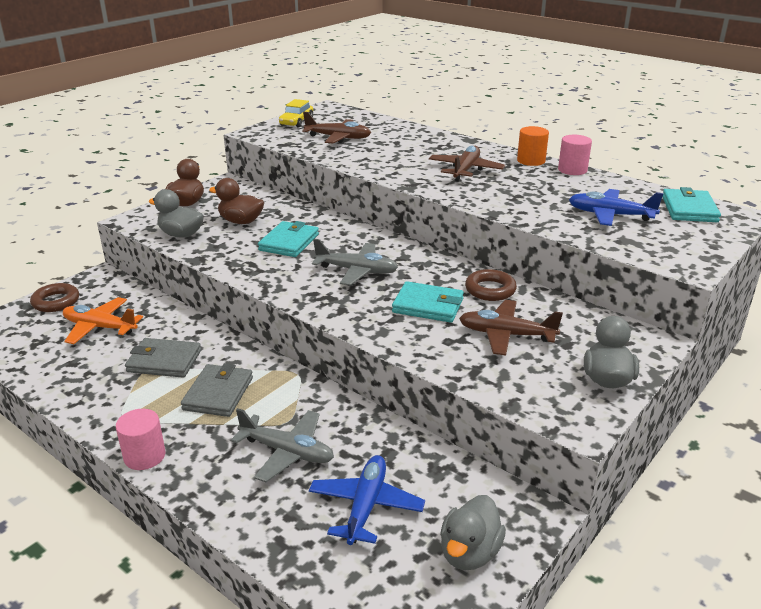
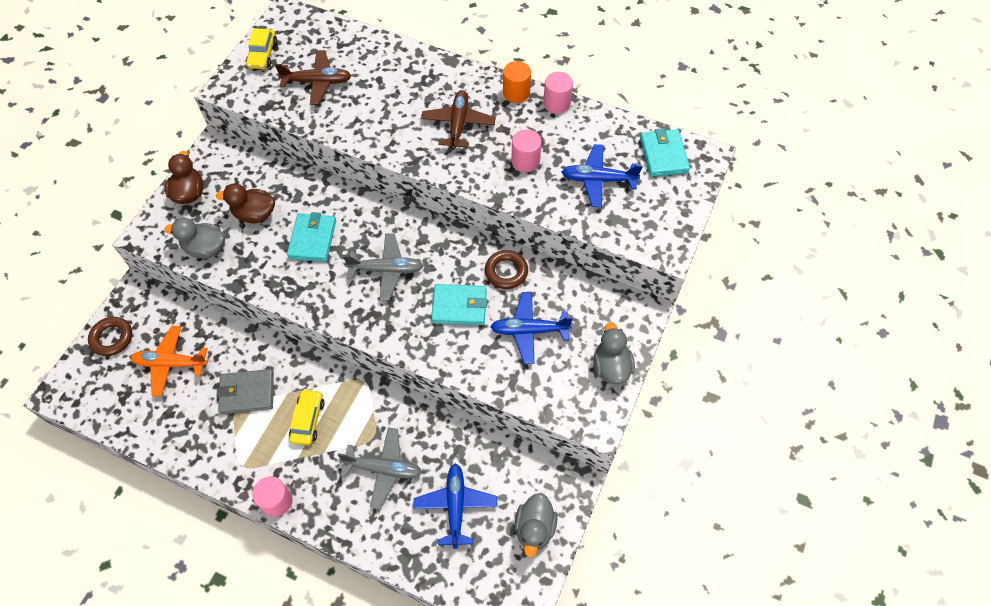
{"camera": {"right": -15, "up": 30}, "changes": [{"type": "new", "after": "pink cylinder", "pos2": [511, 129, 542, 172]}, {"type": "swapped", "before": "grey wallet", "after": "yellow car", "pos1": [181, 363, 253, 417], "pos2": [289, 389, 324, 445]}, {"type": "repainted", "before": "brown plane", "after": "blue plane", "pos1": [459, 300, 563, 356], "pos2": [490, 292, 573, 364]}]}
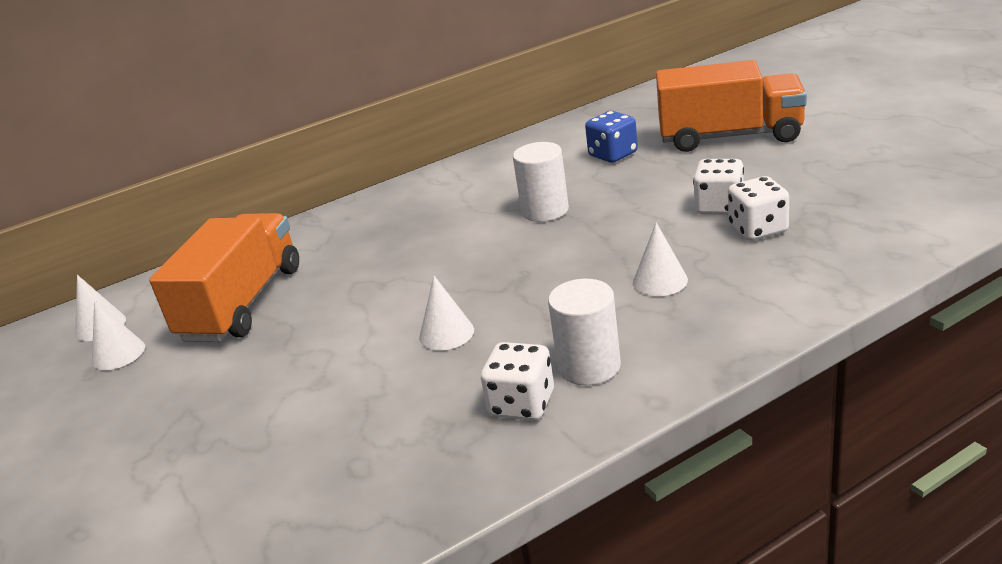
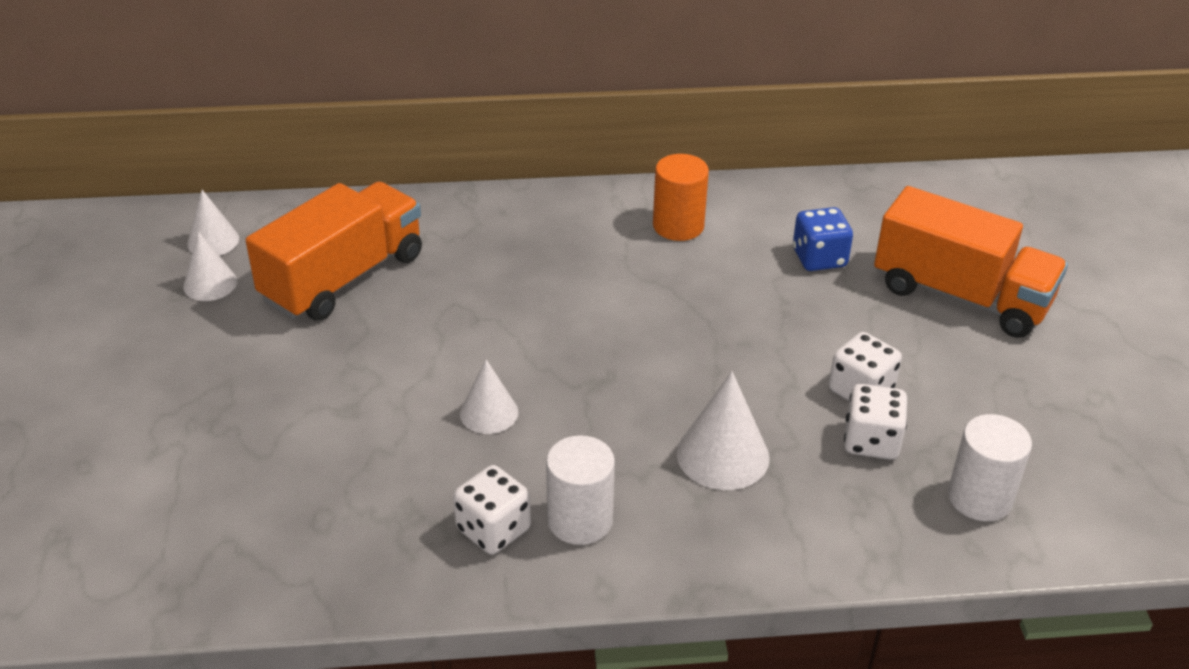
{"camera": {"right": 20, "up": 10}, "changes": [{"type": "new", "after": "orange cylinder", "pos2": [653, 154, 709, 241]}, {"type": "shifted", "before": "white cylinder", "pos1": [513, 142, 569, 222], "pos2": [948, 414, 1032, 521]}, {"type": "scaled", "before": "white cone", "pos1": [633, 223, 688, 296], "pos2": [677, 371, 770, 490], "scale": 1.53}]}
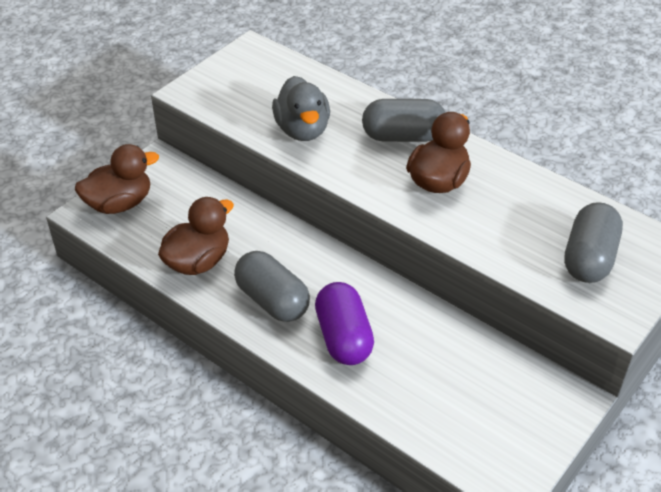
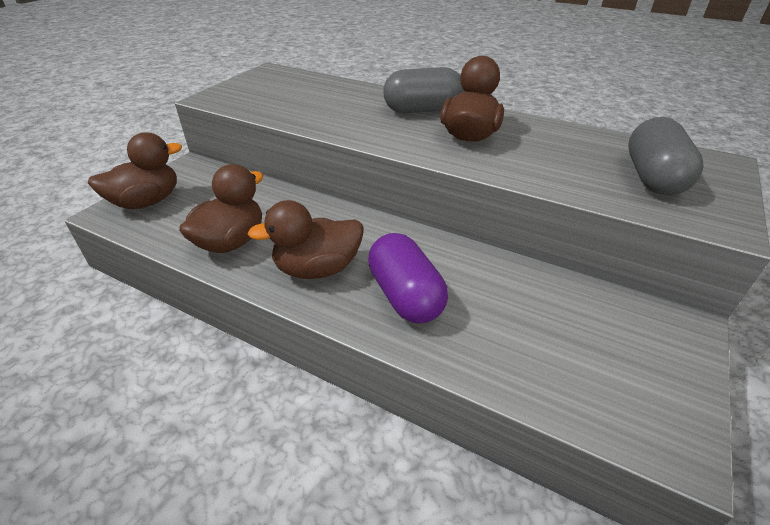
{"camera": {"right": -10, "up": -5}, "changes": [{"type": "gone", "before": "grey duck", "pos1": [272, 76, 330, 141]}, {"type": "swapped", "before": "grey capsule", "after": "brown duck", "pos1": [234, 251, 310, 322], "pos2": [248, 200, 363, 279]}]}
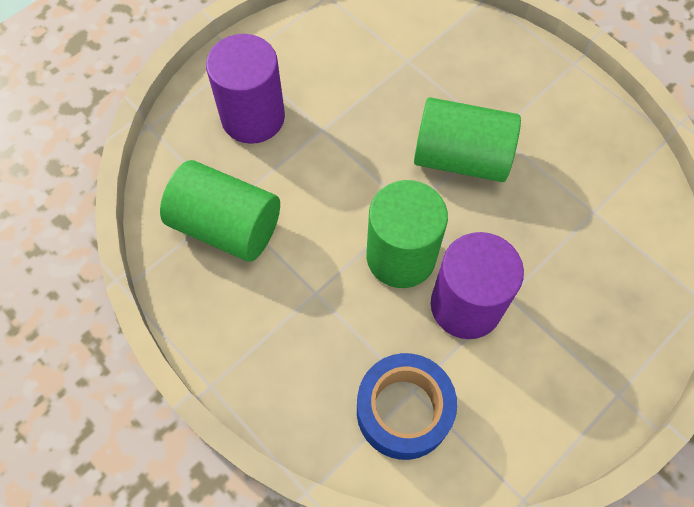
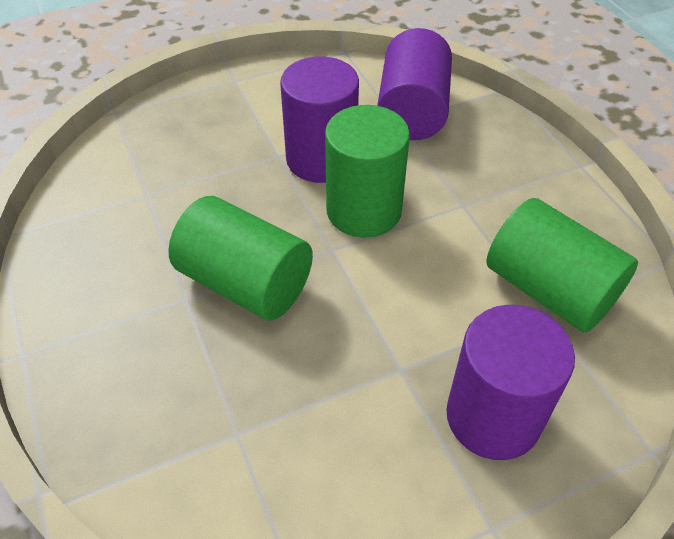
{"camera": {"right": -160, "up": -15}, "changes": [{"type": "swapped", "before": "blue tape", "after": "purple cylinder", "pos1": [357, 353, 457, 460], "pos2": [377, 28, 452, 140]}]}
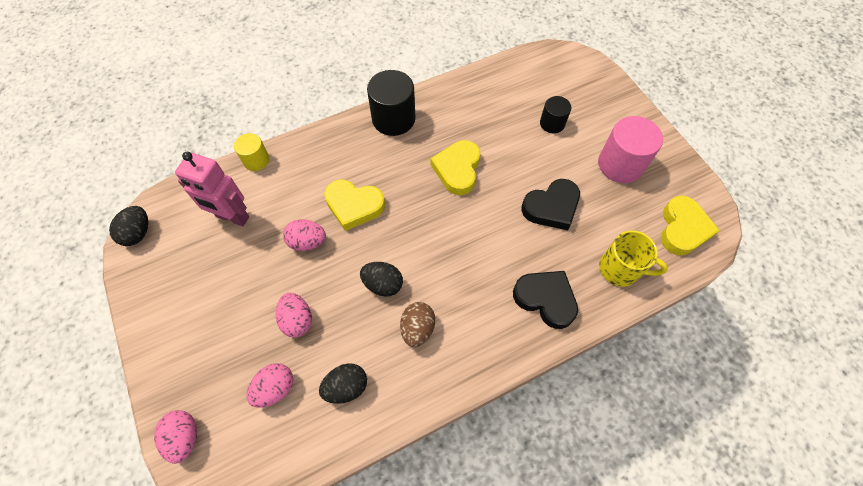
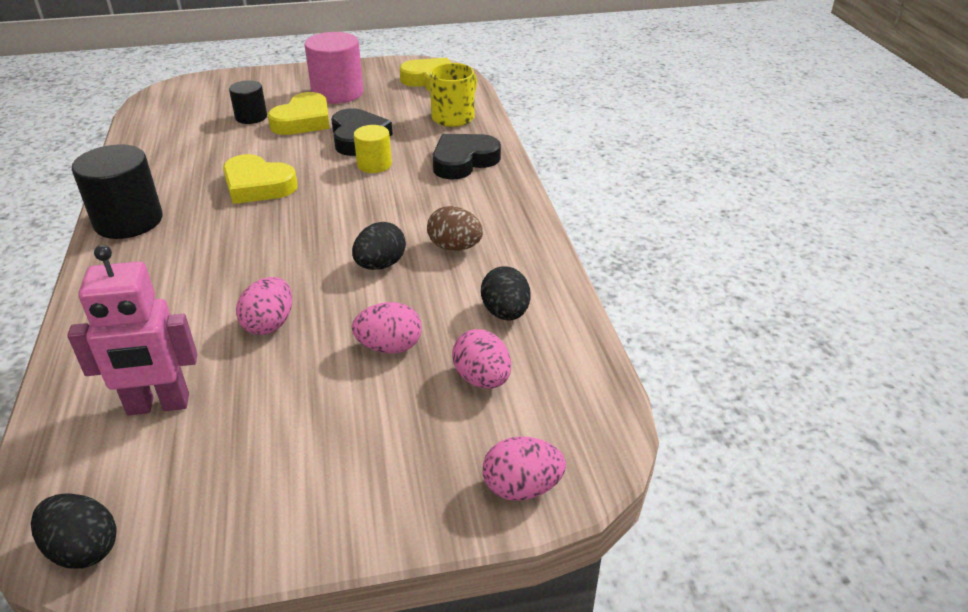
{"camera": {"right": -75, "up": -25}, "changes": [{"type": "shifted", "before": "yellow cylinder", "pos1": [234, 133, 269, 171], "pos2": [354, 125, 392, 173]}, {"type": "shifted", "before": "yellow heart", "pos1": [324, 180, 385, 231], "pos2": [268, 92, 330, 135]}, {"type": "rotated", "before": "pink robot", "pos1": [175, 152, 249, 226], "pos2": [67, 245, 197, 415], "turn": 45}]}
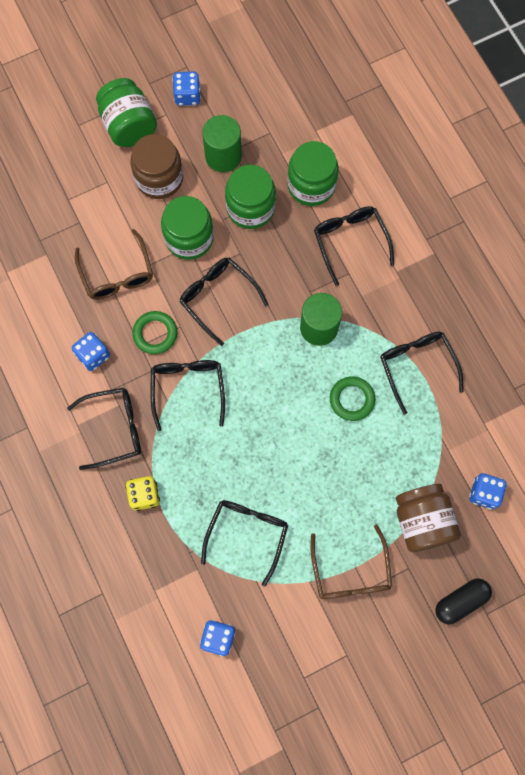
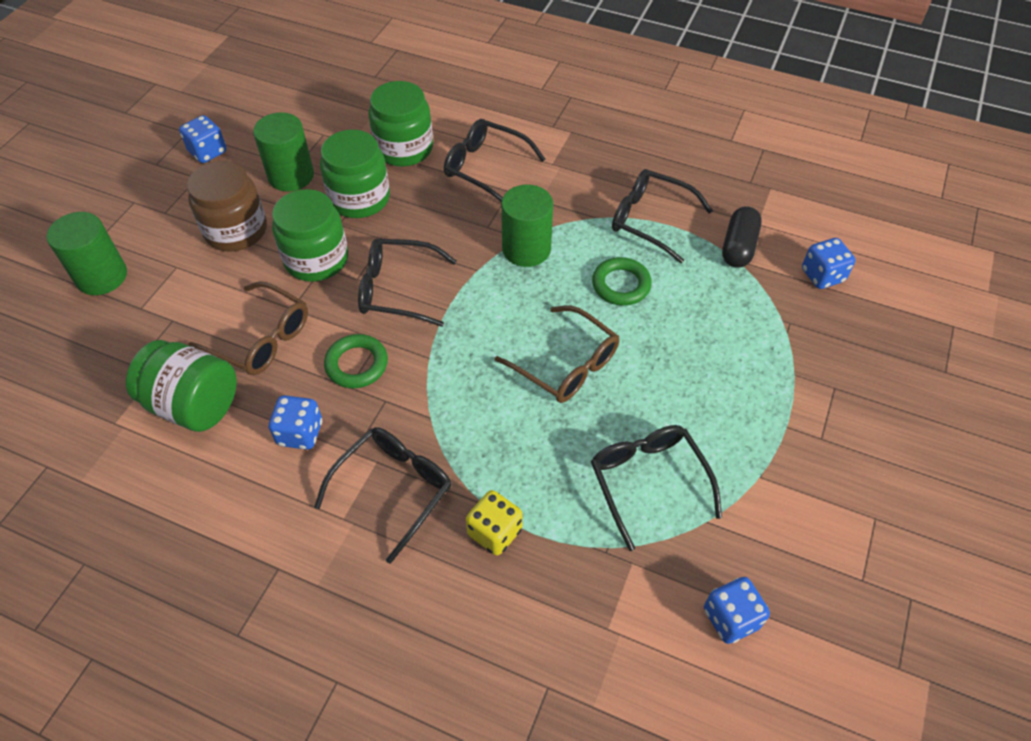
{"camera": {"right": -40, "up": -20}, "changes": [{"type": "gone", "before": "black glasses", "pos1": [151, 360, 225, 431]}, {"type": "gone", "before": "brown jar", "pos1": [396, 484, 461, 552]}, {"type": "new", "after": "green cylinder", "pos2": [46, 212, 127, 295]}, {"type": "shifted", "before": "green jar", "pos1": [96, 78, 157, 147], "pos2": [126, 340, 237, 432]}, {"type": "shifted", "before": "brown glasses", "pos1": [310, 524, 393, 599], "pos2": [495, 306, 619, 403]}, {"type": "shifted", "before": "black capsule", "pos1": [435, 578, 492, 625], "pos2": [722, 206, 762, 268]}]}
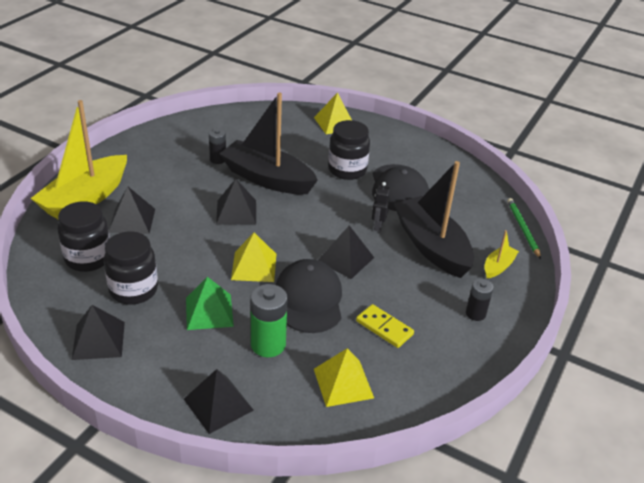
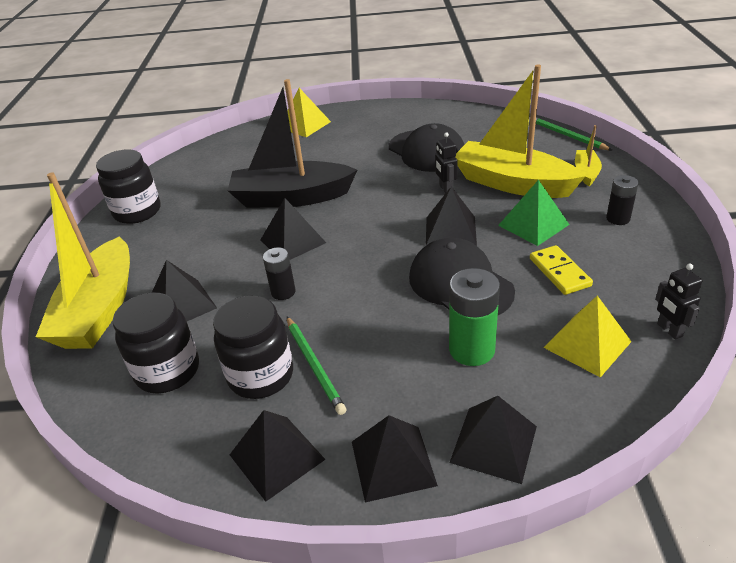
{"camera": {"right": -25, "up": 0}, "changes": [{"type": "gone", "before": "yellow pyramid", "pos1": [231, 232, 276, 282]}, {"type": "new", "after": "green pencil", "pos2": [287, 317, 346, 415]}, {"type": "new", "after": "black pyramid", "pos2": [352, 415, 438, 502]}, {"type": "new", "after": "black robot", "pos2": [655, 264, 702, 339]}, {"type": "shifted", "before": "green pyramid", "pos1": [186, 277, 234, 330], "pos2": [498, 180, 570, 246]}, {"type": "shifted", "before": "black battery", "pos1": [209, 128, 226, 164], "pos2": [263, 247, 296, 300]}, {"type": "shifted", "before": "black jar", "pos1": [328, 120, 370, 180], "pos2": [96, 149, 160, 224]}, {"type": "repainted", "before": "black boat", "after": "yellow boat", "pos1": [393, 161, 474, 278], "pos2": [455, 64, 586, 198]}, {"type": "rotated", "before": "yellow domino", "pos1": [356, 304, 414, 348], "pos2": [530, 245, 593, 295], "turn": 60}]}
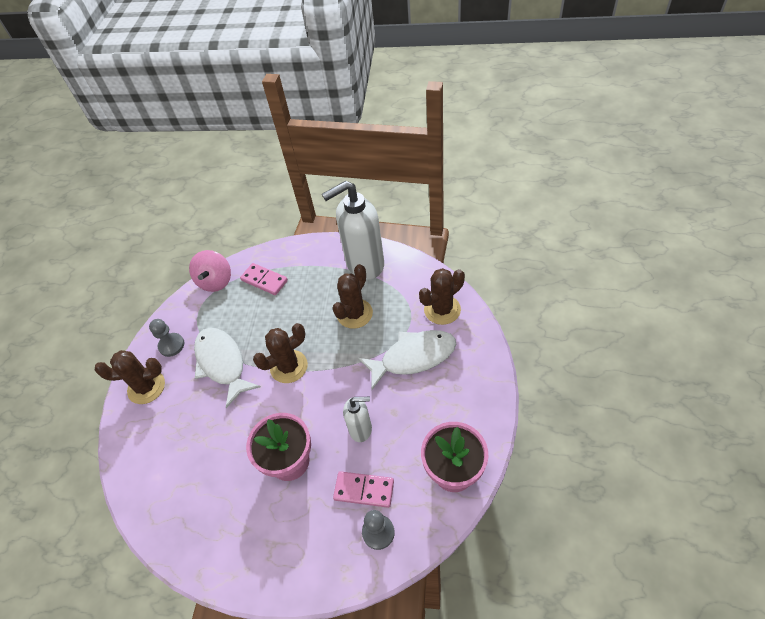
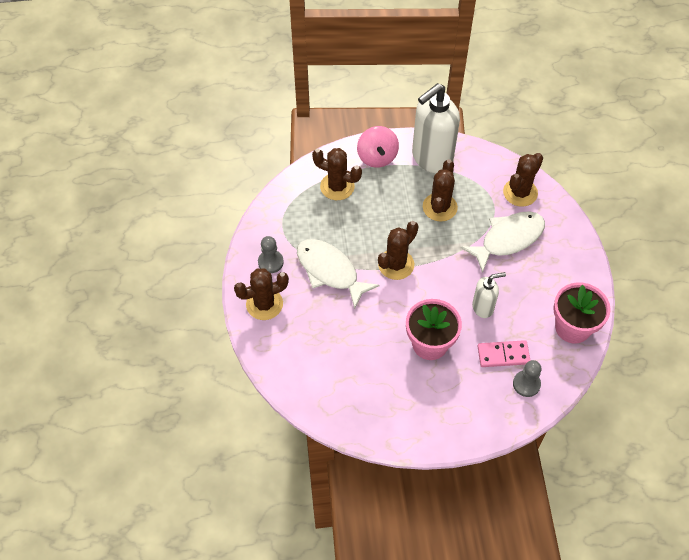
{"camera": {"right": -20, "up": 5}, "changes": [{"type": "shifted", "before": "pink spinning top", "pos1": [189, 250, 231, 292], "pos2": [357, 126, 399, 168]}, {"type": "swapped", "before": "pink domino", "after": "brown cactus", "pos1": [240, 263, 288, 295], "pos2": [312, 148, 362, 200]}]}
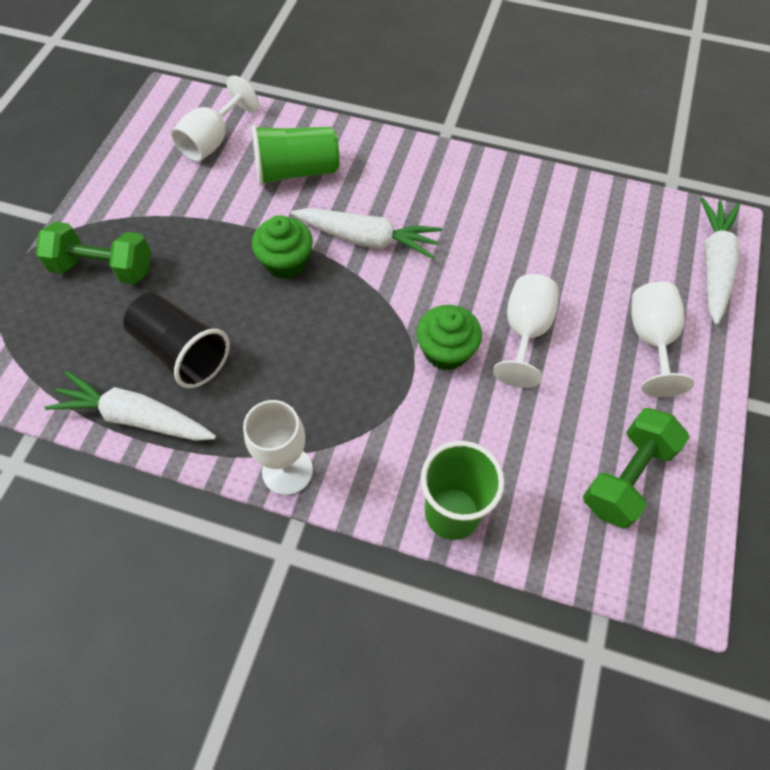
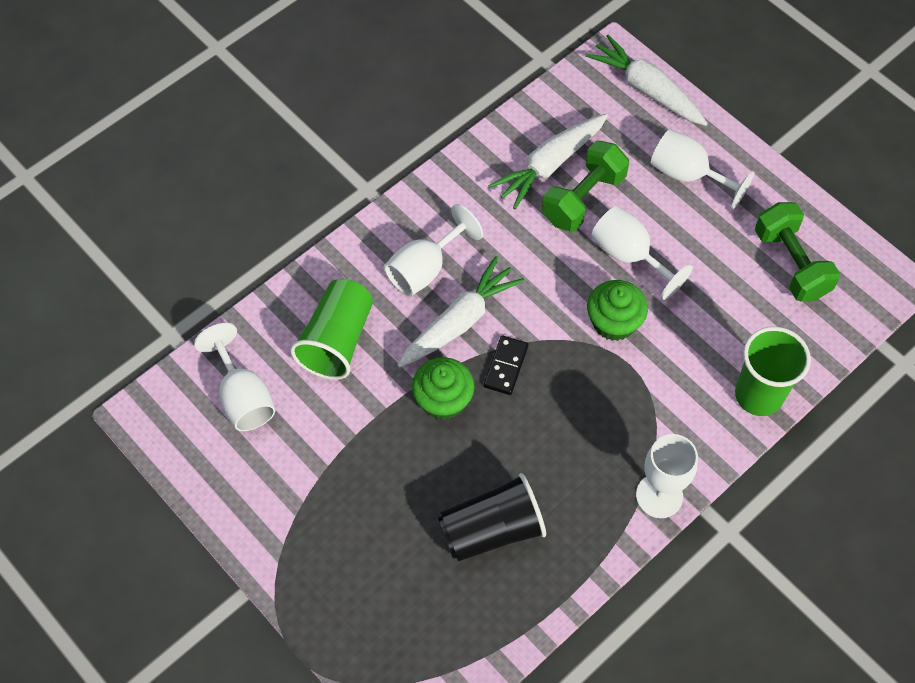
{"camera": {"right": -60, "up": 0}, "changes": [{"type": "new", "after": "white goblet", "pos2": [384, 204, 483, 297]}, {"type": "new", "after": "black domino", "pos2": [484, 335, 528, 395]}, {"type": "shifted", "before": "green dumbbell", "pos1": [36, 222, 151, 284], "pos2": [542, 141, 629, 232]}, {"type": "shifted", "before": "white carrot", "pos1": [45, 371, 216, 441], "pos2": [488, 114, 608, 209]}]}
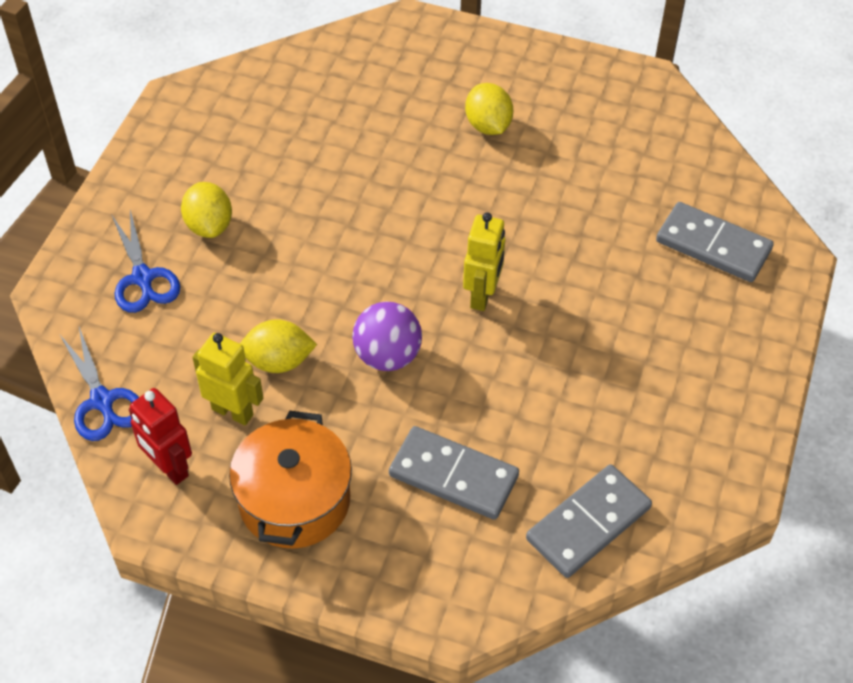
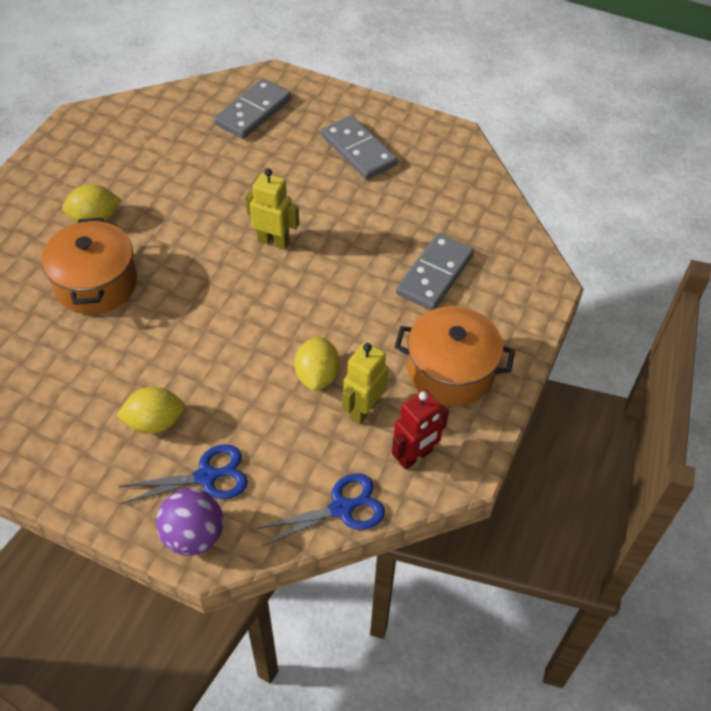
{"camera": {"right": -85, "up": 0}, "changes": [{"type": "new", "after": "orange pot", "pos2": [41, 218, 137, 314]}, {"type": "shifted", "before": "purple ball", "pos1": [352, 302, 422, 371], "pos2": [156, 488, 223, 555]}, {"type": "shifted", "before": "grey domino", "pos1": [526, 464, 652, 578], "pos2": [321, 115, 398, 180]}]}
